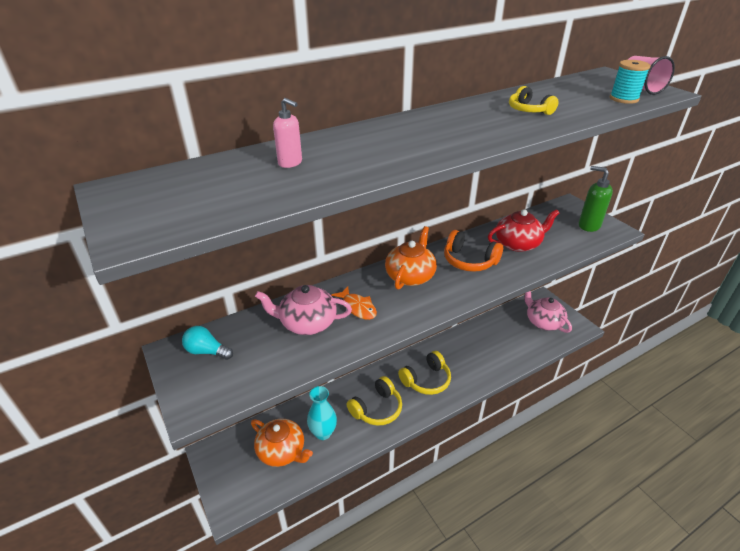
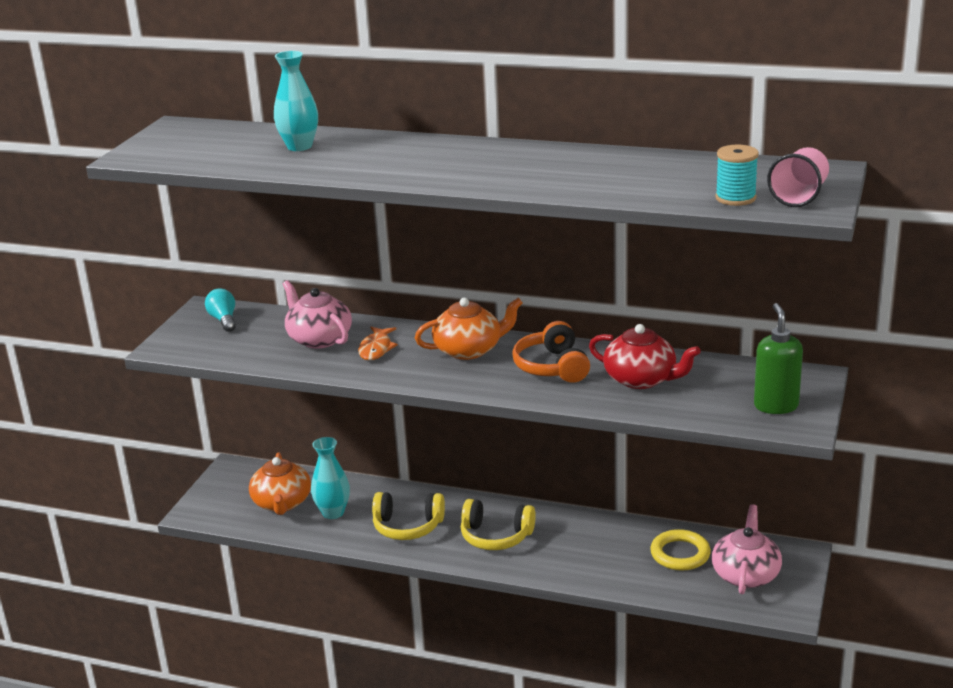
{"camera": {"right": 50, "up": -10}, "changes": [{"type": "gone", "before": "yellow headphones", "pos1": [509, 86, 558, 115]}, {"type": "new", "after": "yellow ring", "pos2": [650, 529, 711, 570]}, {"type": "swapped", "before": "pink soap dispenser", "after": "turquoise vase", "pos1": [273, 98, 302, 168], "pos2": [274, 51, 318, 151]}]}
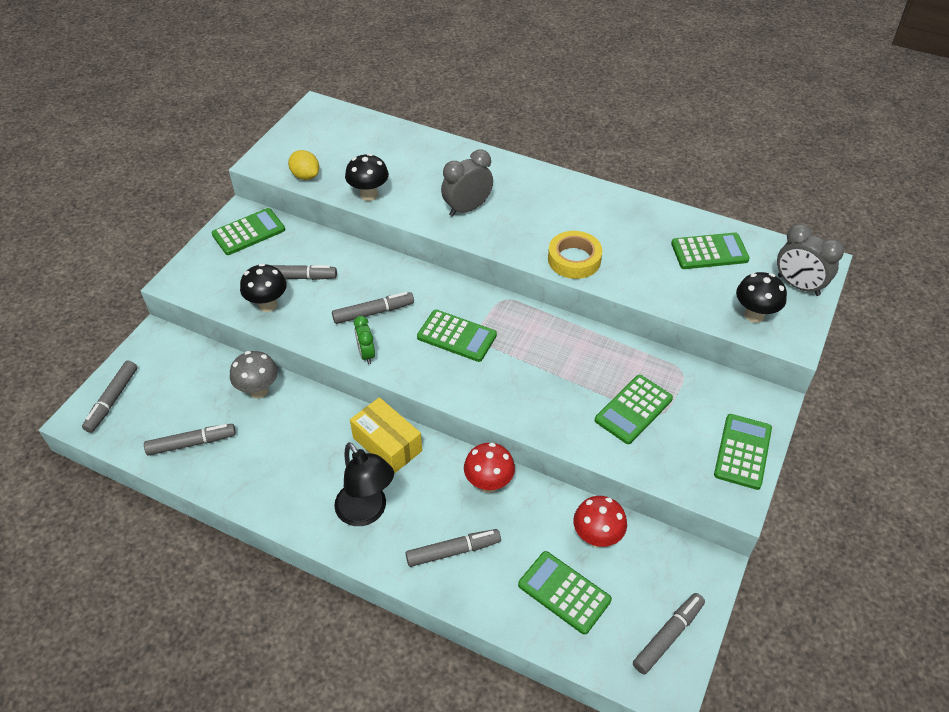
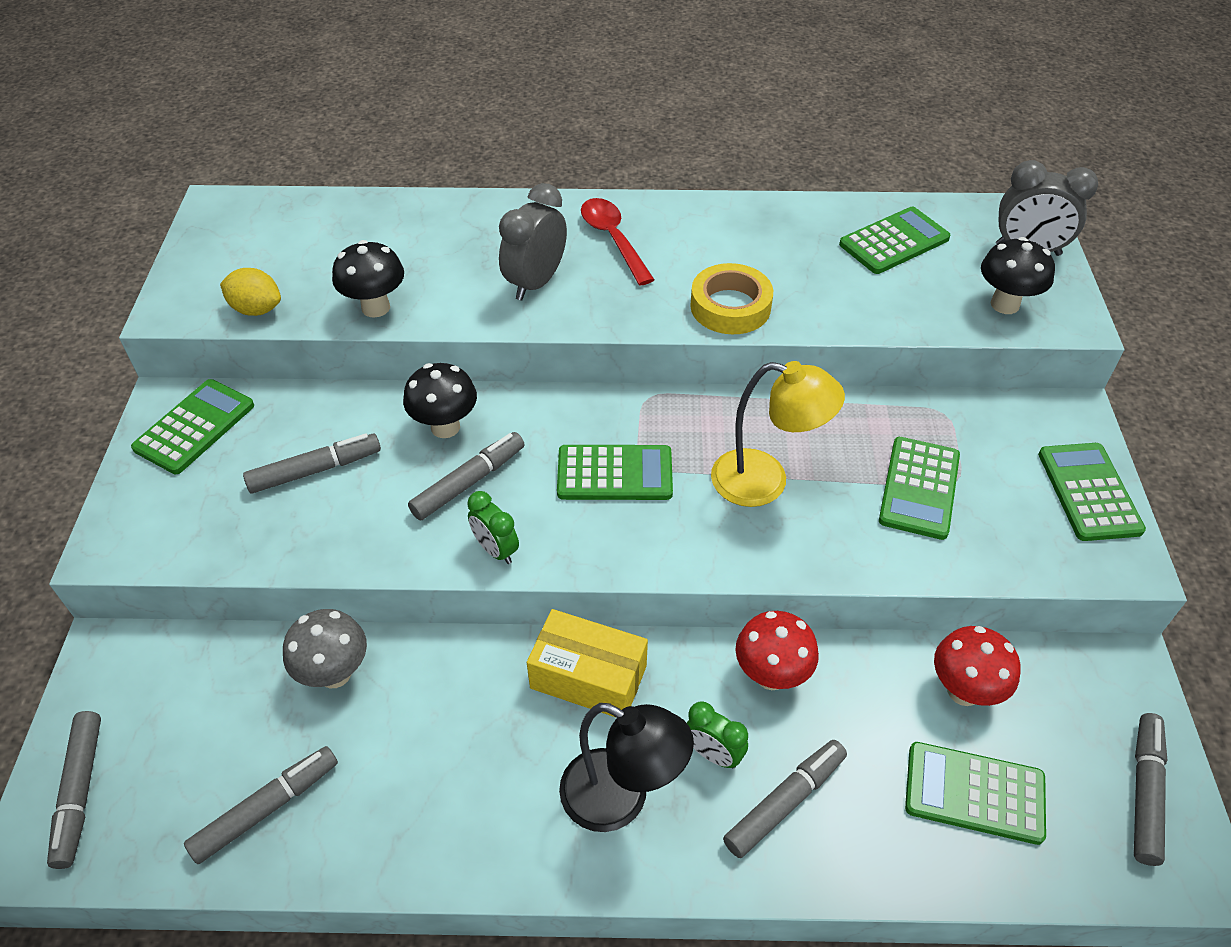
{"camera": {"right": -25, "up": 0}, "changes": [{"type": "new", "after": "red spoon", "pos2": [581, 198, 655, 286]}, {"type": "new", "after": "green clock", "pos2": [687, 701, 748, 768]}, {"type": "new", "after": "yellow lamp", "pos2": [711, 361, 845, 507]}, {"type": "shifted", "before": "black mushroom", "pos1": [240, 263, 287, 312], "pos2": [403, 363, 477, 438]}]}
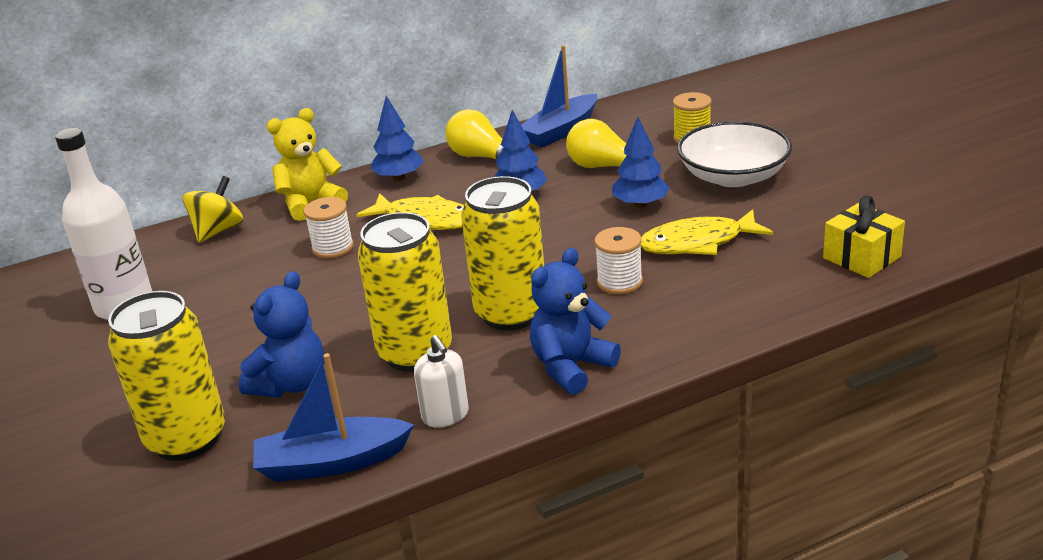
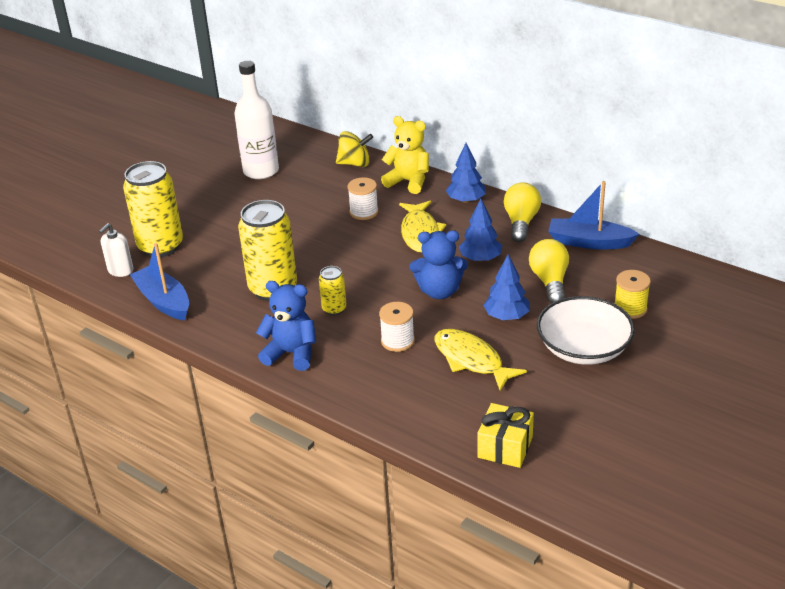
{"camera": {"right": 60, "up": 5}, "changes": [{"type": "shifted", "before": "blue teddy bear", "pos1": [239, 271, 324, 397], "pos2": [409, 230, 468, 299]}, {"type": "shifted", "before": "white soap dispenser", "pos1": [414, 335, 469, 428], "pos2": [99, 223, 133, 277]}, {"type": "scaled", "before": "yellow can", "pos1": [461, 176, 544, 331], "pos2": [319, 266, 347, 316], "scale": 0.49}]}
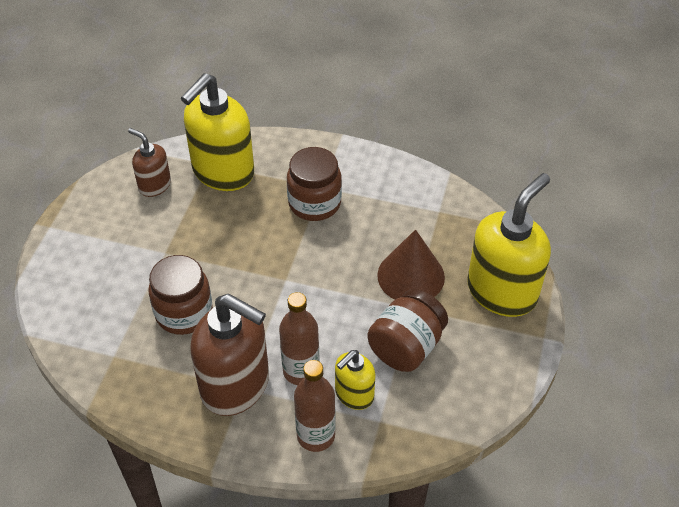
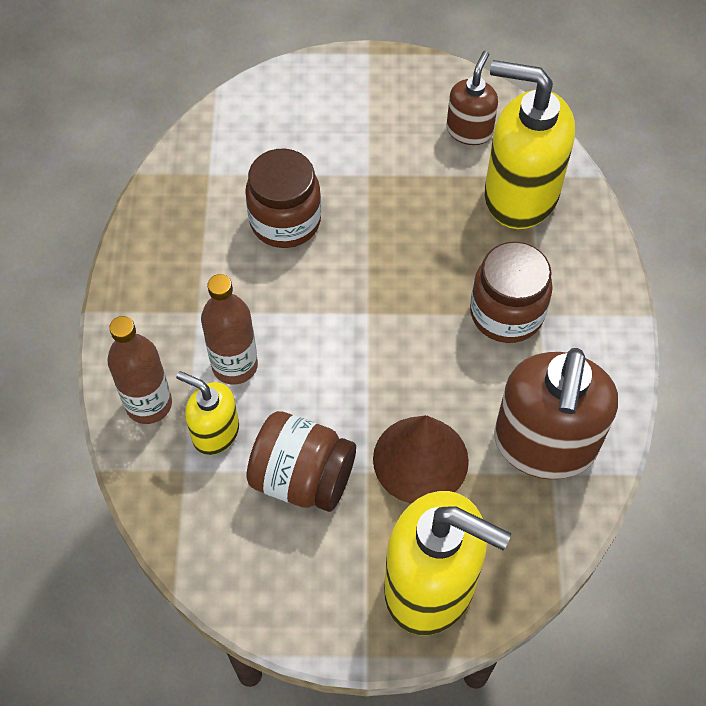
{"camera": {"right": 75, "up": 10}, "changes": [{"type": "shifted", "before": "brown soap dispenser", "pos1": [190, 294, 269, 416], "pos2": [494, 348, 618, 479]}]}
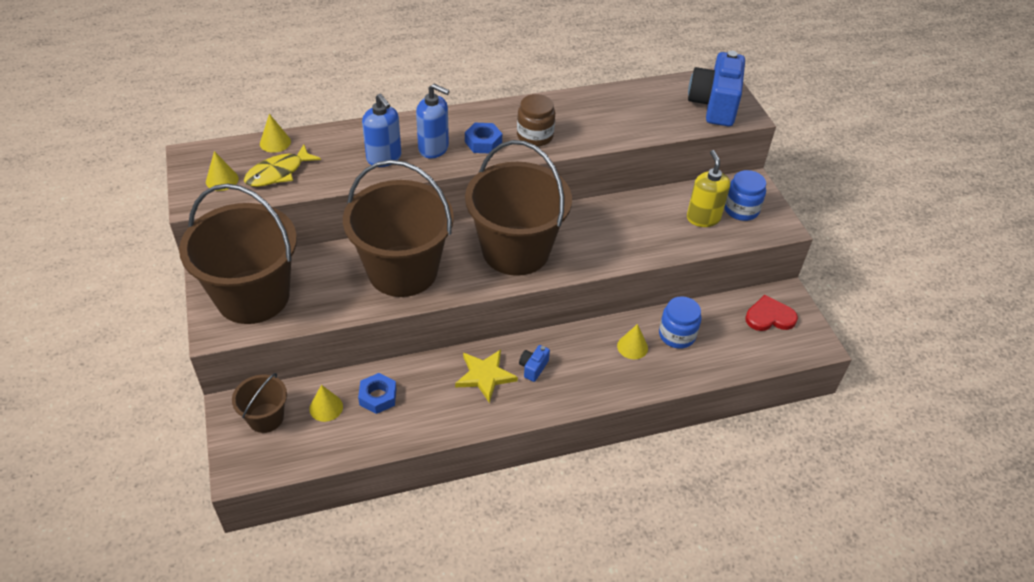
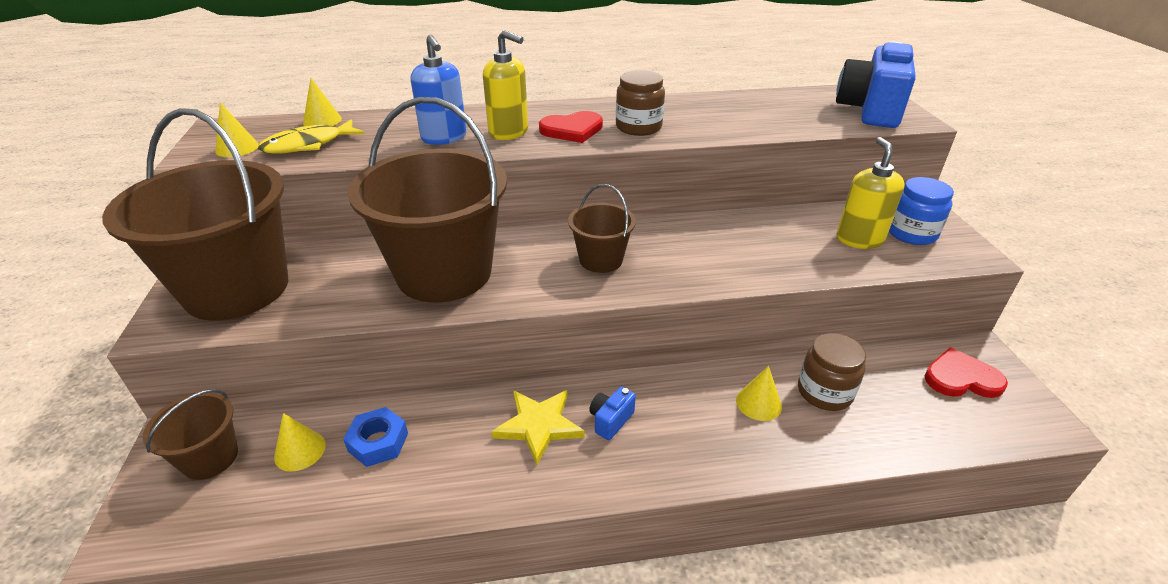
{"camera": {"right": 10, "up": -10}, "changes": [{"type": "swapped", "before": "blue nut", "after": "red heart", "pos1": [465, 123, 502, 153], "pos2": [539, 111, 603, 143]}, {"type": "repainted", "before": "blue soap dispenser", "after": "yellow soap dispenser", "pos1": [416, 84, 450, 158], "pos2": [483, 30, 528, 140]}, {"type": "repainted", "before": "blue jar", "after": "brown jar", "pos1": [659, 296, 701, 349], "pos2": [798, 333, 866, 411]}, {"type": "scaled", "before": "brown bucket", "pos1": [465, 140, 572, 276], "pos2": [568, 184, 636, 273], "scale": 0.48}]}
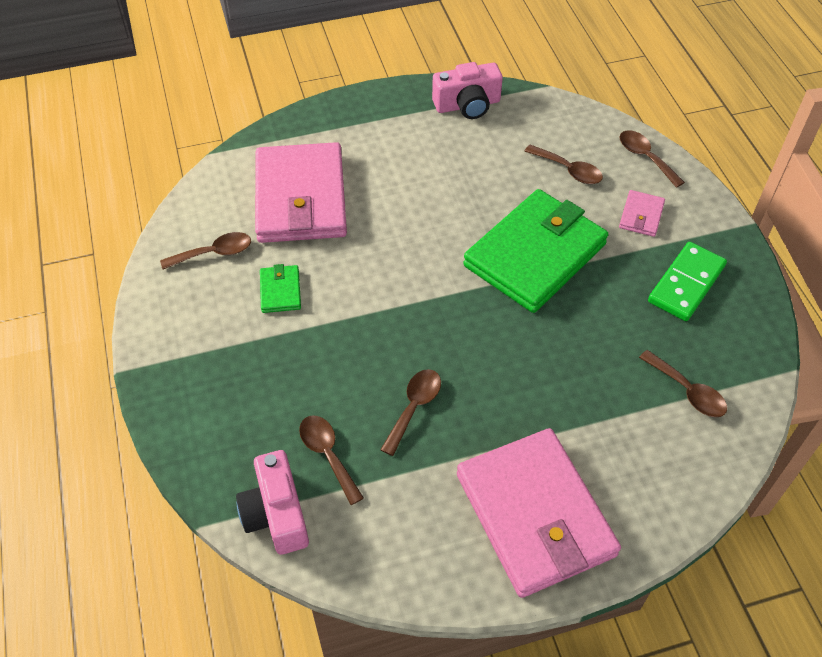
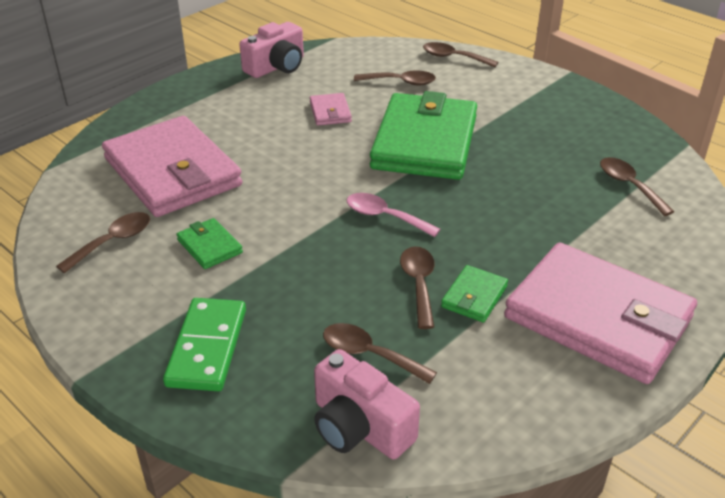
{"camera": {"right": -30, "up": -15}, "changes": [{"type": "new", "after": "pink spoon", "pos2": [347, 193, 441, 237]}, {"type": "new", "after": "green wallet", "pos2": [441, 265, 508, 323]}, {"type": "shifted", "before": "pink wallet", "pos1": [619, 190, 665, 237], "pos2": [310, 93, 352, 125]}, {"type": "shifted", "before": "green domino", "pos1": [648, 242, 727, 321], "pos2": [163, 298, 246, 391]}, {"type": "rotated", "before": "brown spoon", "pos1": [639, 350, 727, 417], "pos2": [600, 157, 675, 216], "turn": -135}]}
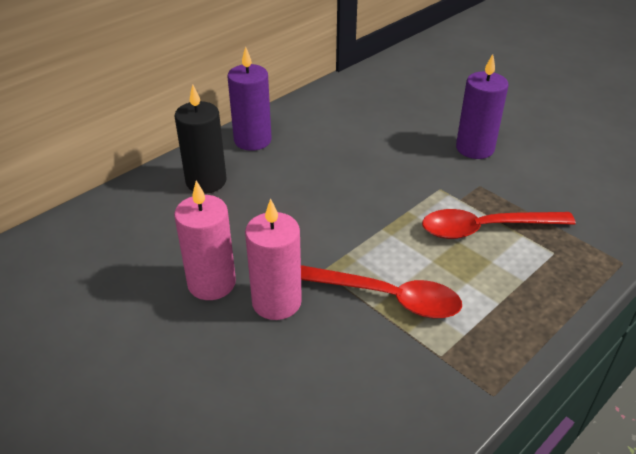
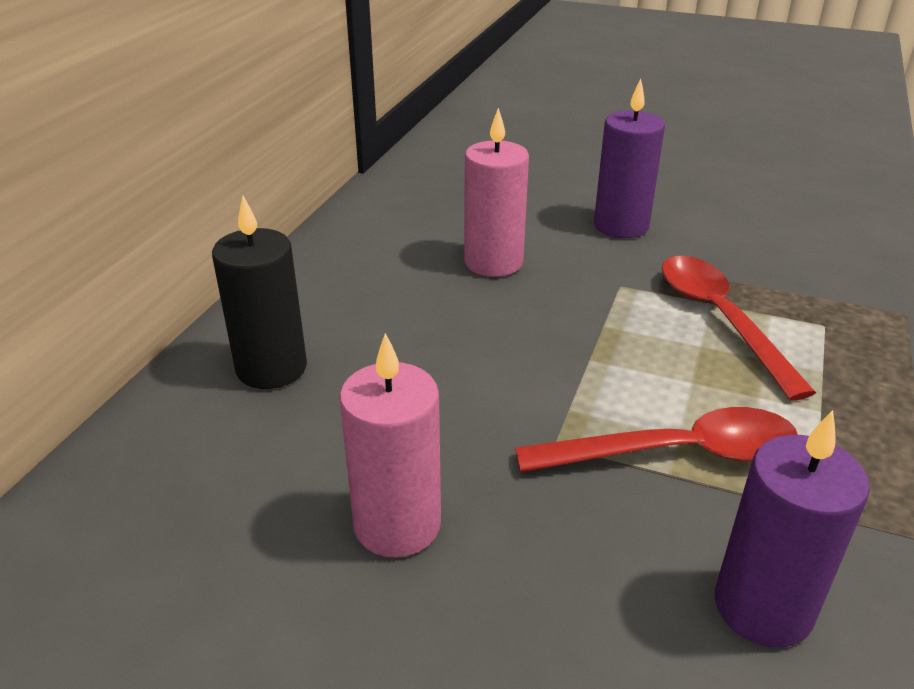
{"camera": {"right": -25, "up": -5}, "changes": [{"type": "shifted", "before": "purple candle", "pos1": [228, 46, 272, 151], "pos2": [715, 410, 870, 648]}, {"type": "shifted", "before": "pink candle", "pos1": [245, 198, 302, 320], "pos2": [464, 108, 529, 277]}, {"type": "rotated", "before": "red spoon", "pos1": [422, 209, 576, 239], "pos2": [661, 256, 816, 401], "turn": 105}]}
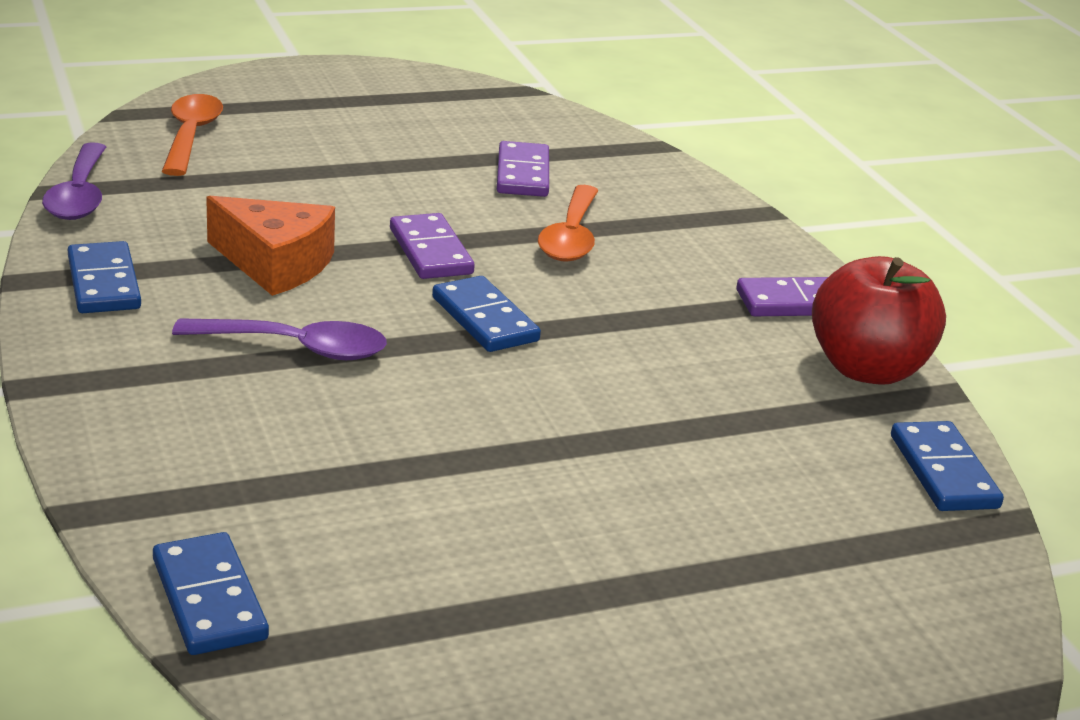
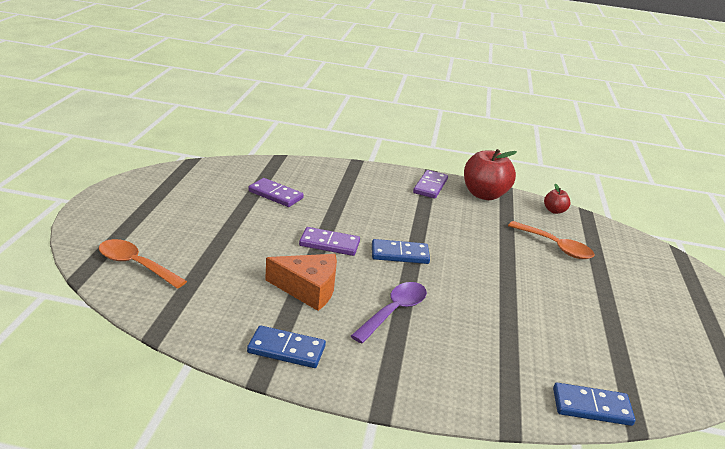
{"camera": {"right": -60, "up": 0}, "changes": [{"type": "gone", "before": "purple spoon", "pos1": [42, 142, 106, 220]}, {"type": "shifted", "before": "orange spoon", "pos1": [538, 185, 599, 262], "pos2": [508, 221, 595, 259]}, {"type": "swapped", "before": "blue domino", "after": "red apple", "pos1": [891, 421, 1004, 511], "pos2": [544, 184, 571, 214]}, {"type": "rotated", "before": "orange cheese", "pos1": [206, 196, 335, 296], "pos2": [265, 254, 337, 311], "turn": 45}]}
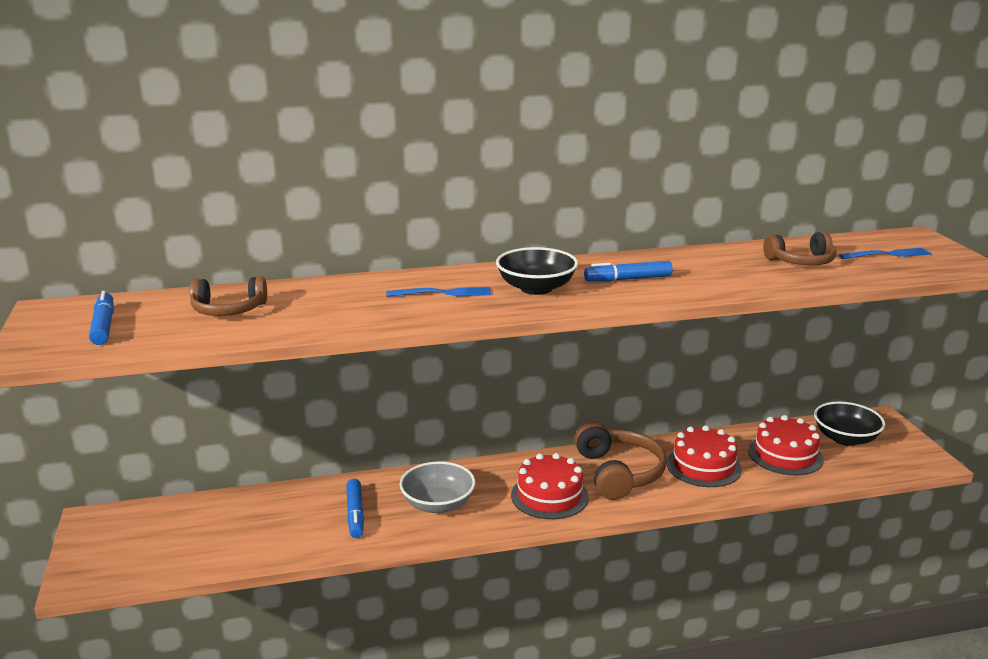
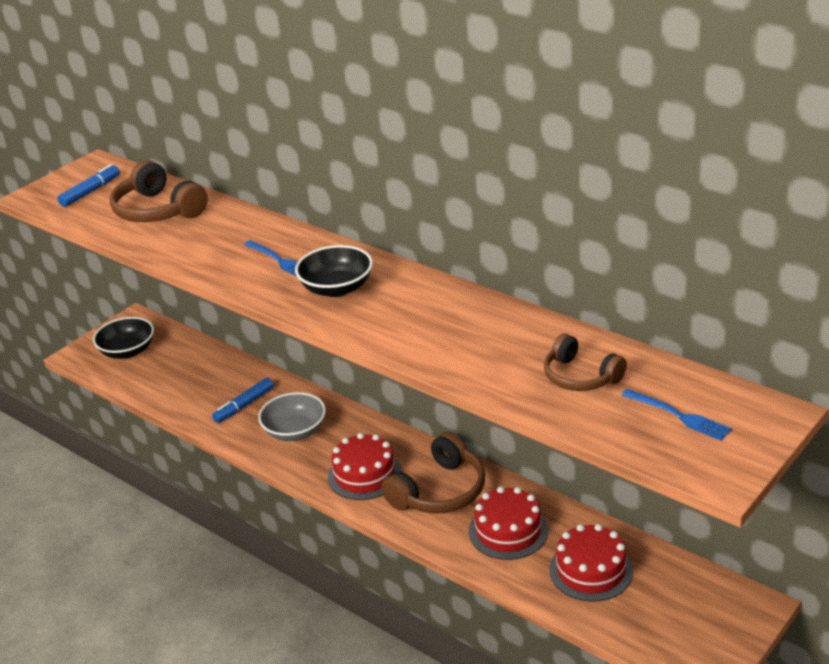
{"camera": {"right": 55, "up": 10}, "changes": [{"type": "gone", "before": "blue marker", "pos1": [584, 261, 673, 281]}, {"type": "shifted", "before": "black bowl", "pos1": [814, 402, 885, 446], "pos2": [93, 317, 154, 359]}, {"type": "scaled", "before": "brown headphones", "pos1": [190, 277, 267, 316], "pos2": [110, 160, 208, 222], "scale": 1.55}]}
